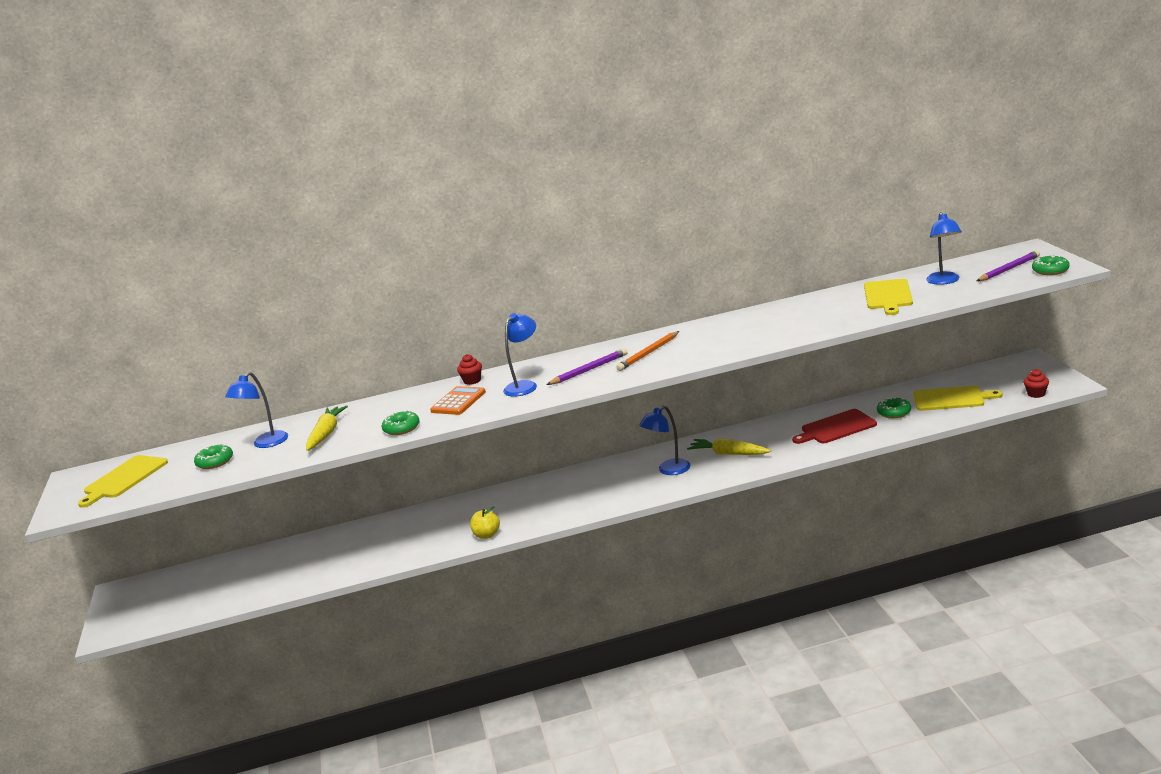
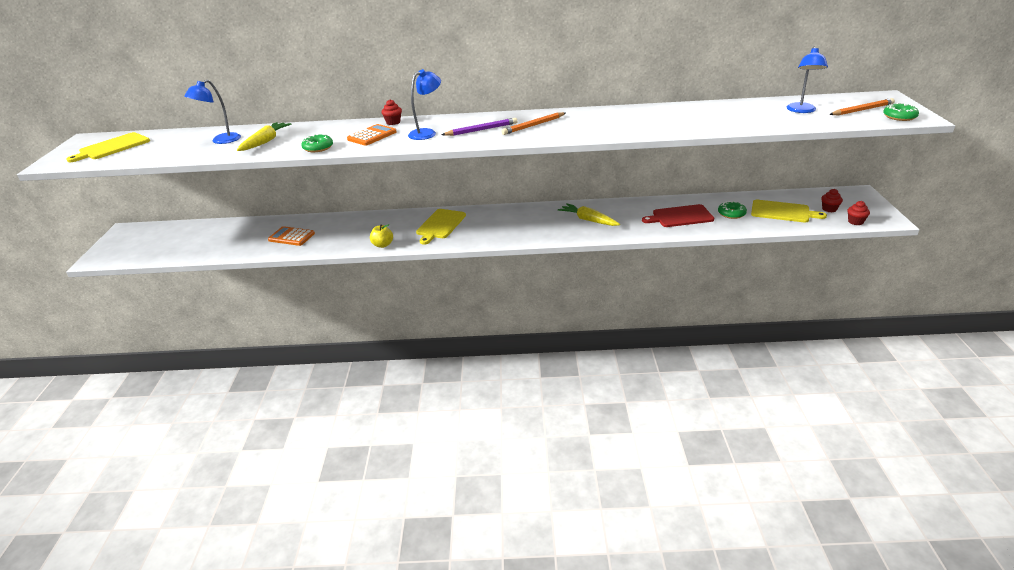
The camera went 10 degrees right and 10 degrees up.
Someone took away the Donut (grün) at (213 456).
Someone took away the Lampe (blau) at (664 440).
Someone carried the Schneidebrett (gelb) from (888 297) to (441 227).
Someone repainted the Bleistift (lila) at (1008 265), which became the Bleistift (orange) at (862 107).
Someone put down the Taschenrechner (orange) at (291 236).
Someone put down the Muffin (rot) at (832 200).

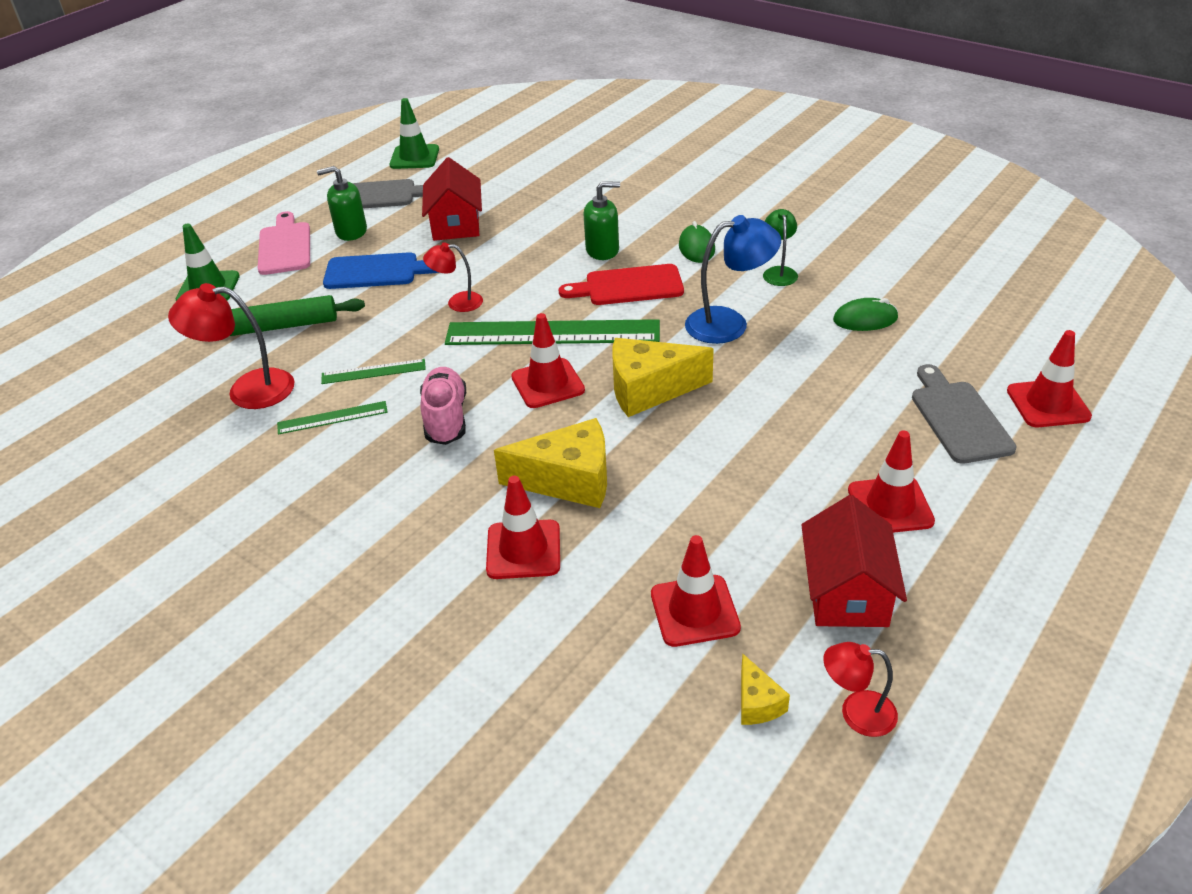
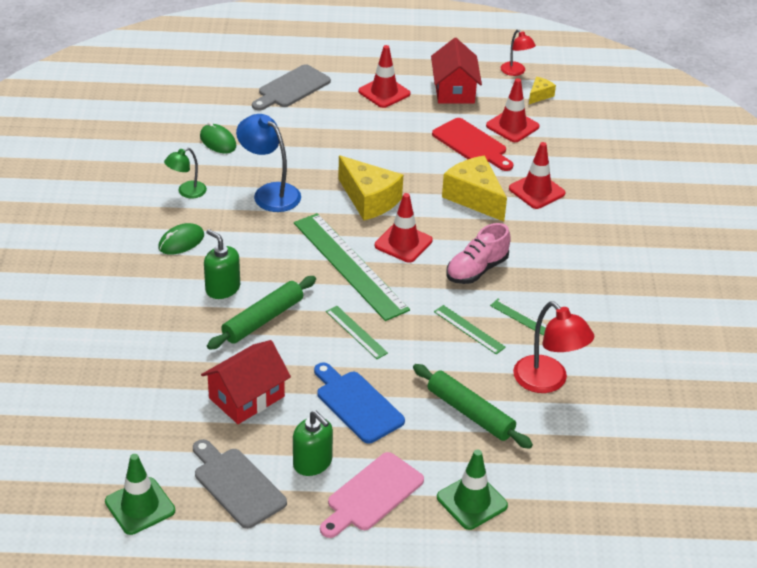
The camera went 130 degrees left and 0 degrees up.
Someone swapped the Lampe (rot) at (453 277) for the Lineal (grün) at (357 332).
Someone carried the Schneidebrett (rot) from (621 284) to (473 144).
Someone rotated the Haus (rot) at (854 561) by 60 degrees counterclockwise.
Someone took away the Leitkegel (rot) at (1049 378).
Someone put down the Nudelholz (grün) at (261 313).

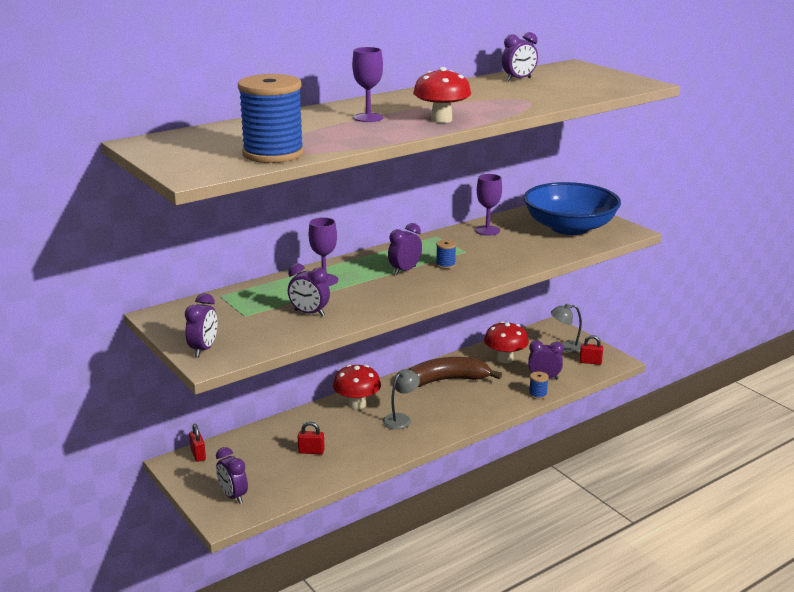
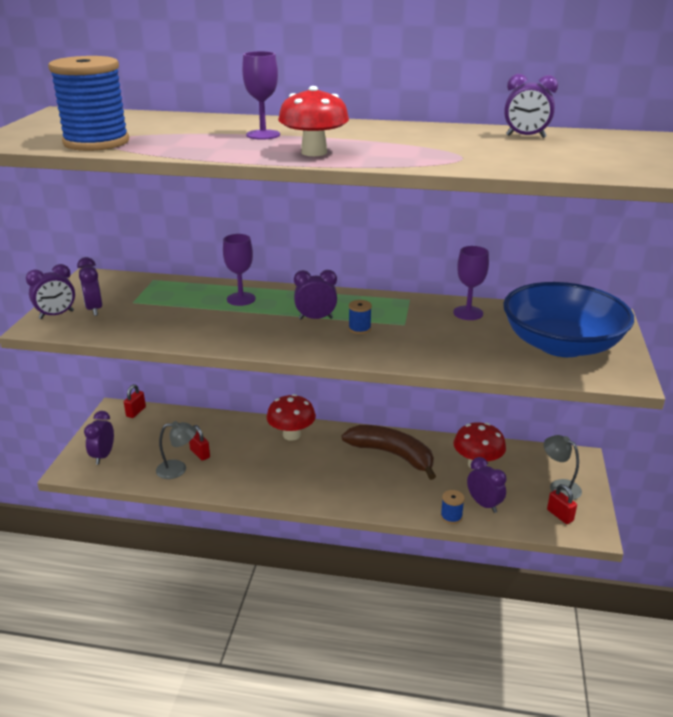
The camera went 45 degrees right and 5 degrees up.
Someone carried the Wecker (lila) from (309 289) to (89 286).
Someone carried the Lampe (grau) from (401 399) to (176 450).

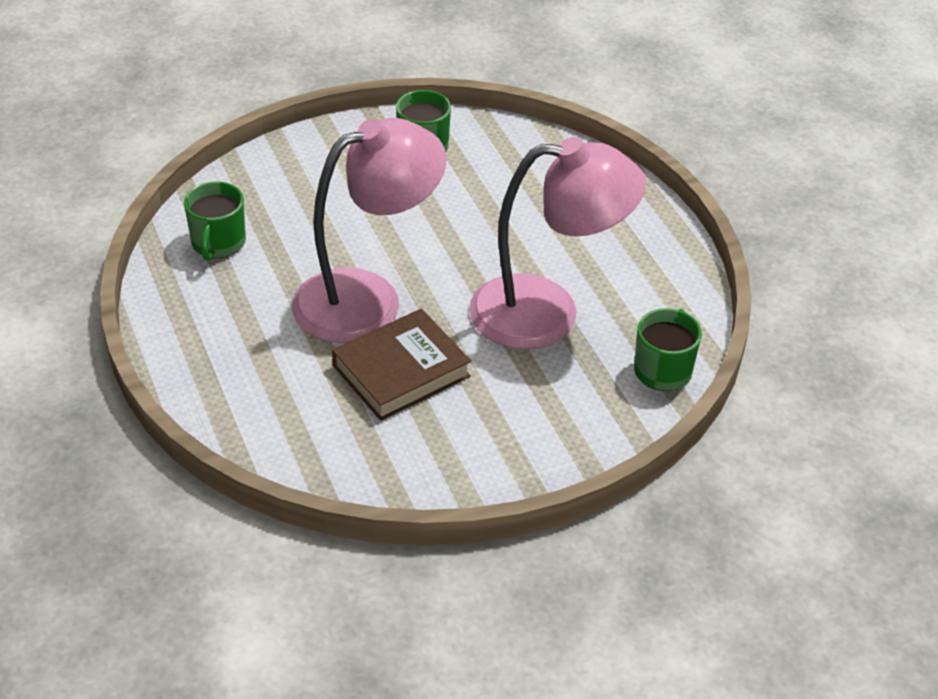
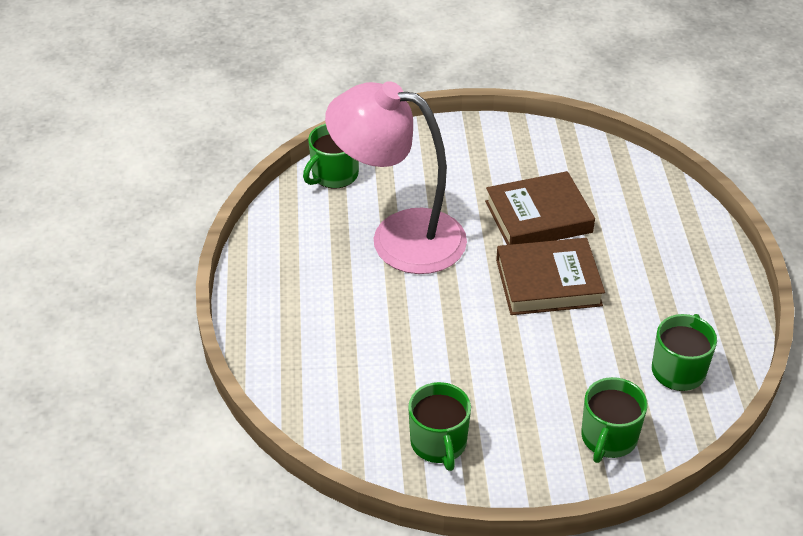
The camera went 160 degrees left and 0 degrees up.
Someone swapped the Lampe (rosa) at (369 230) for the Buch (braun) at (550 276).
Someone put down the Tasse (grün) at (614 420).

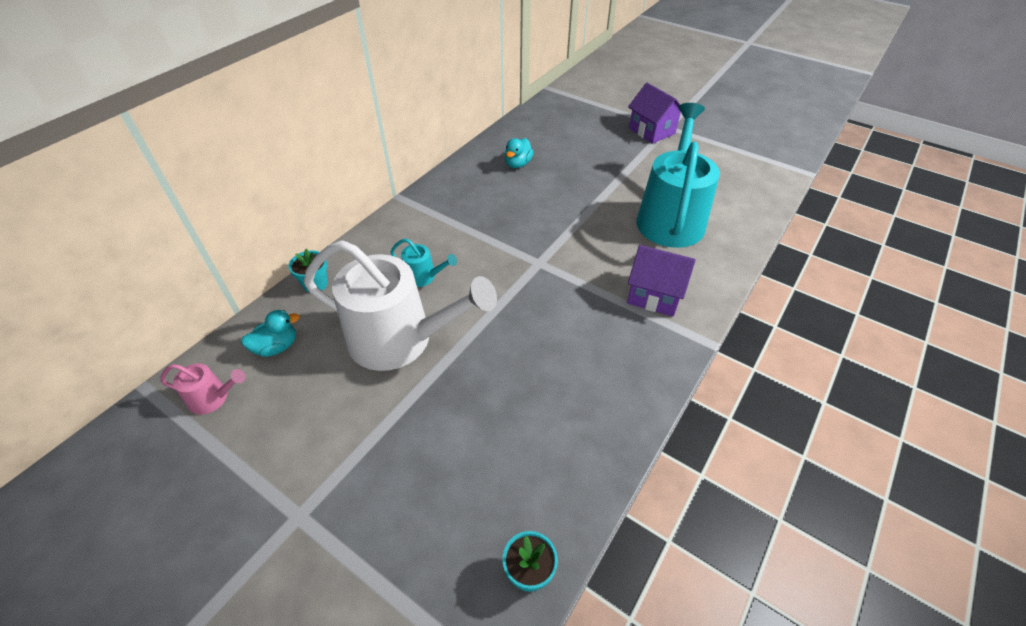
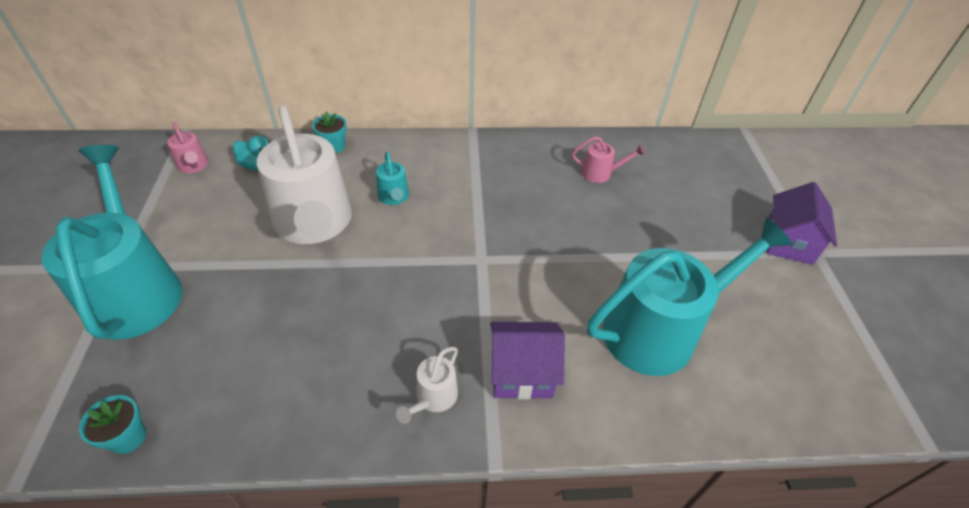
The camera went 50 degrees right and 0 degrees up.
Someone swapped the Ente (türkis) at (519 153) for the Gießkanne (rosa) at (608 159).
Someone rotated the Haus (lila) at (661 281) by 75 degrees counterclockwise.
Someone put down the Gießkanne (türkis) at (111 242).
Someone put down the Gießkanne (weiß) at (427 385).

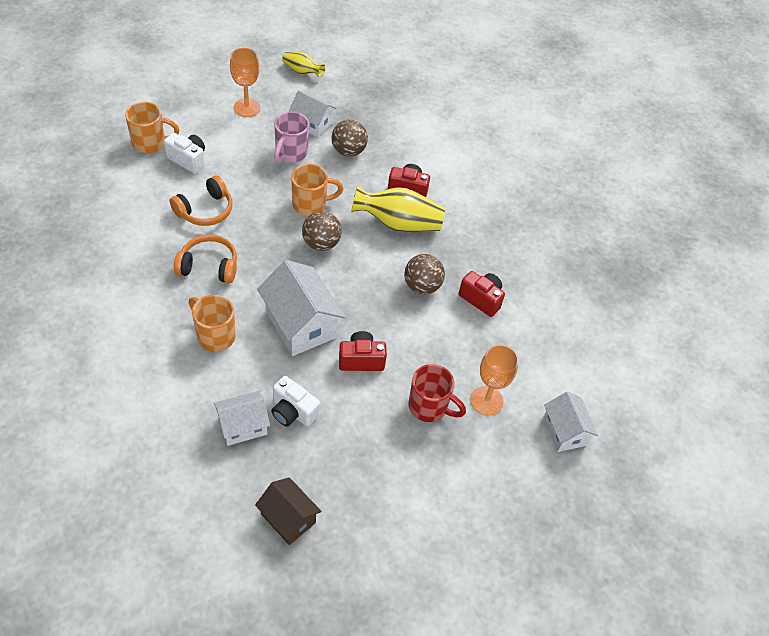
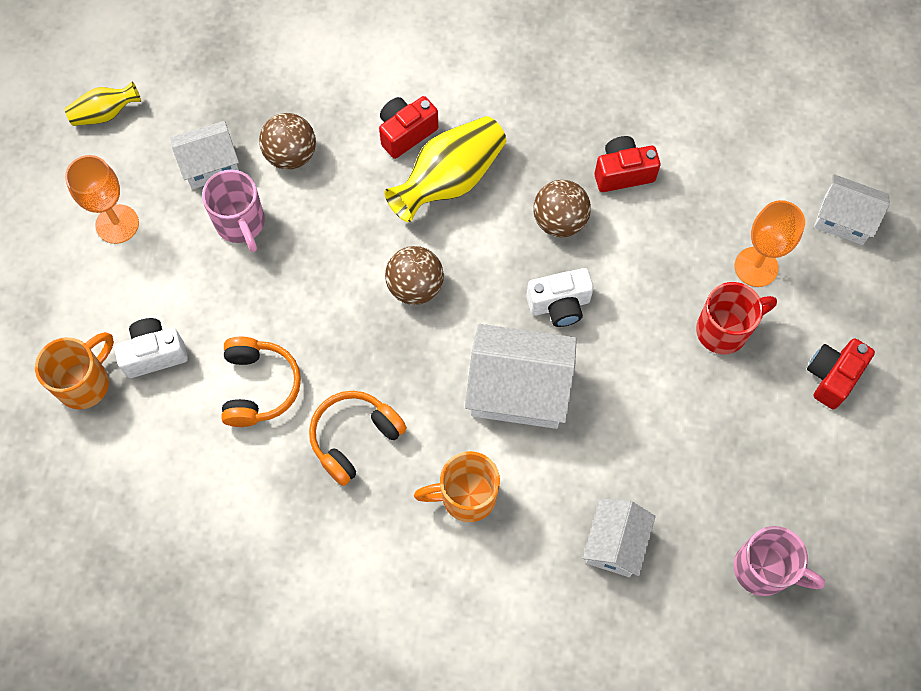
The camera went 45 degrees left and 15 degrees up.
Someone swapped the Haus (braun) at (288 511) for the Tasse (rosa) at (779 561).
Someone carried the Kamera (weiß) from (295 401) to (560 297).
Someone took away the Tasse (orange) at (317 190).
Someone carried the Kamera (rot) from (363 351) to (841 373).

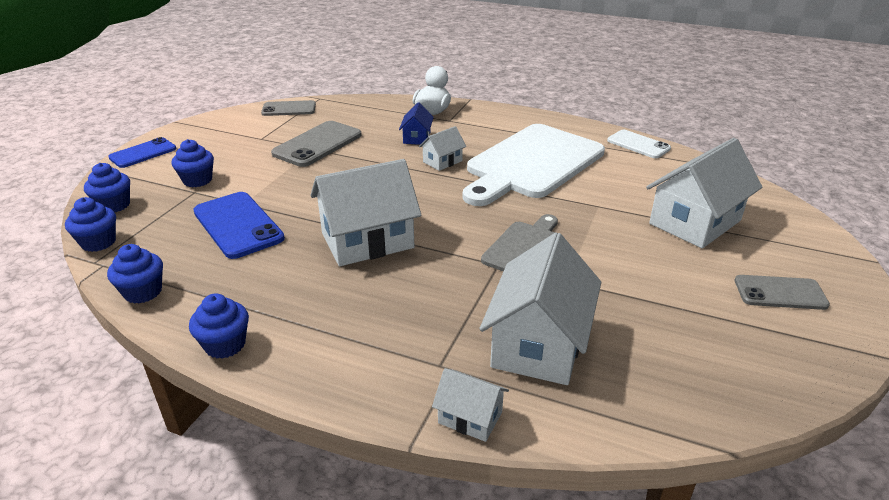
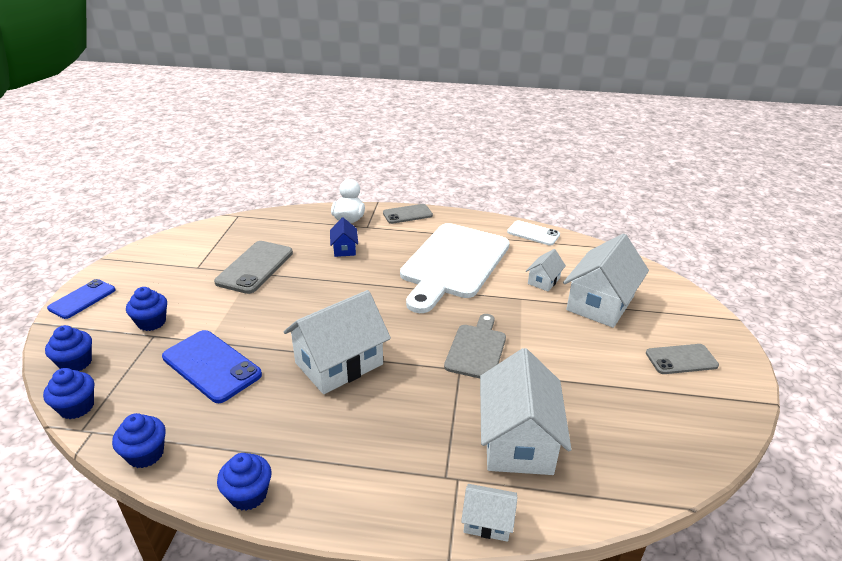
The camera went 15 degrees left and 0 degrees up.
Someone carried the Handy (grau) from (288 108) to (408 214).
Someone carried the Haus (weiß) from (442 148) to (546 270).

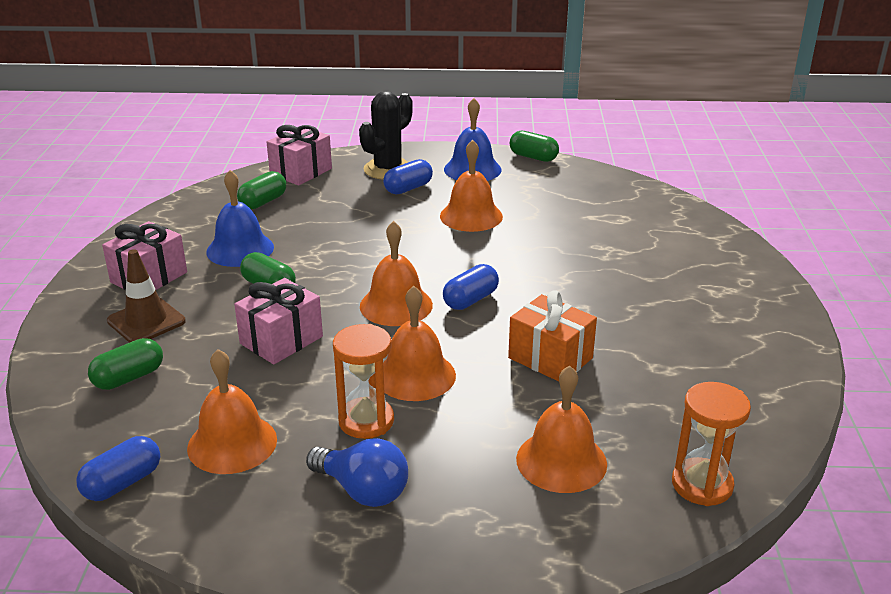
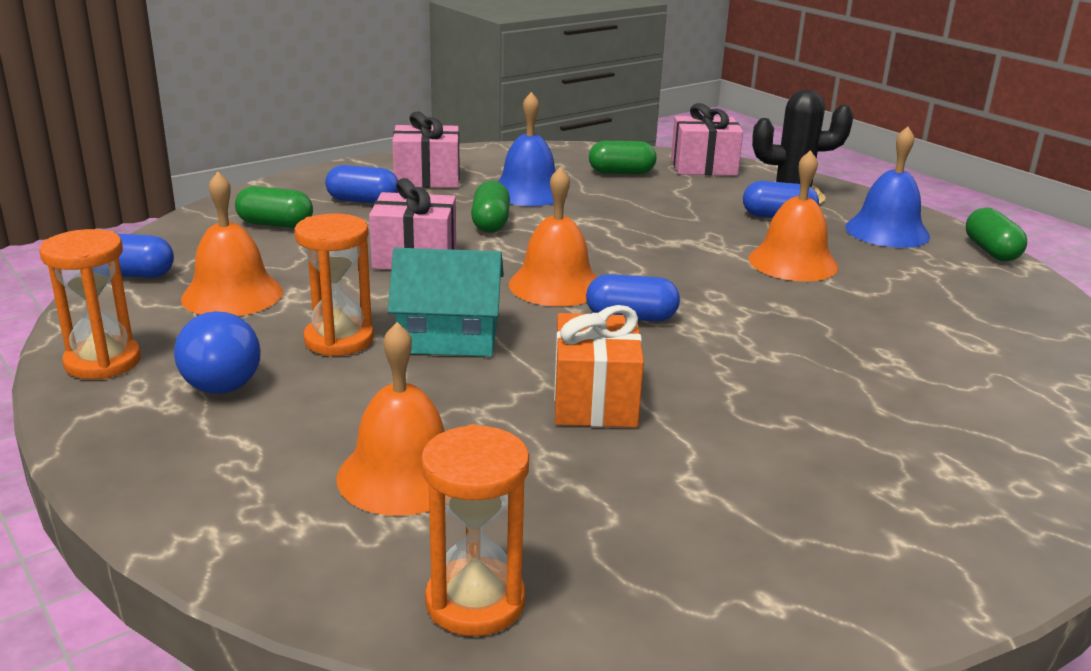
The camera went 50 degrees right and 5 degrees down.
Someone swapped the Leitkegel (braun) at (146 296) for the Kapsel (blau) at (361 184).
Someone swapped the Glocke (orange) at (419 343) for the Haus (türkis) at (446 302).
Someone put down the Sanduhr (orange) at (90 304).

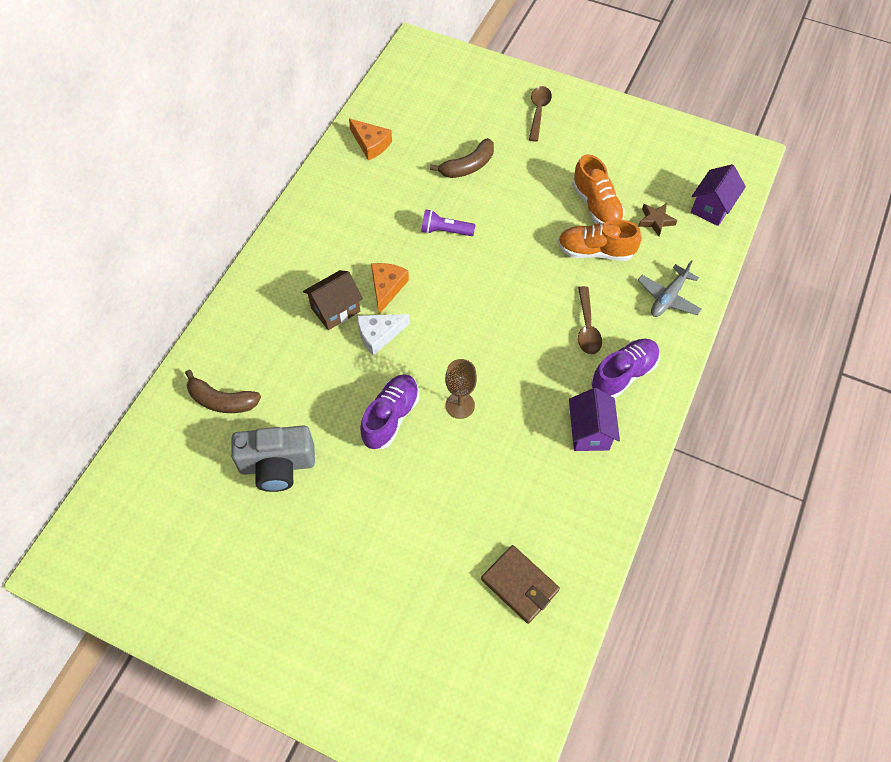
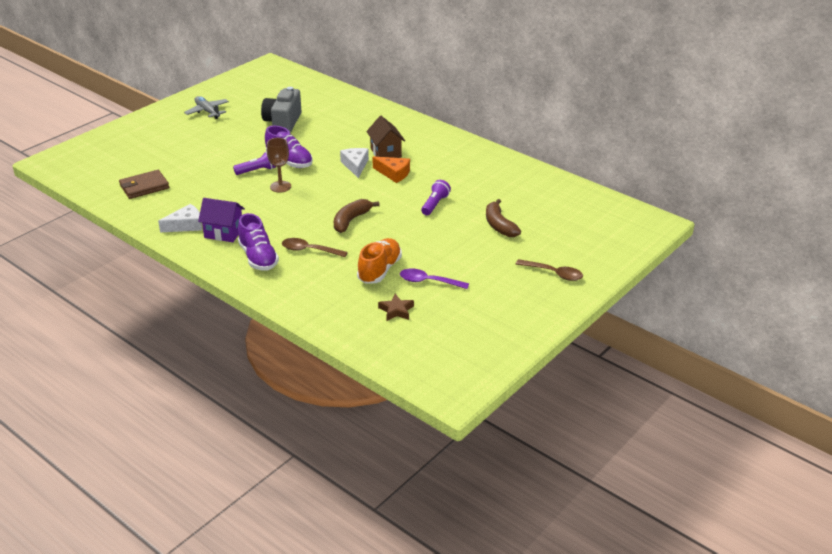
The camera went 105 degrees right and 25 degrees down.
Someone carried the Banane (braun) from (223 391) to (357 216).
Someone took away the Käse (orange) at (370 139).
Someone swapped the Schuh (orange) at (598 189) for the Löffel (lila) at (434 278).
Someone carried the Flugzeug (grau) from (669 288) to (206 107).
Someone took away the Haus (lila) at (718 195).
Someone put down the Käse (weiß) at (180 218).
Someone put down the Taschenlampe (lila) at (254 163).

